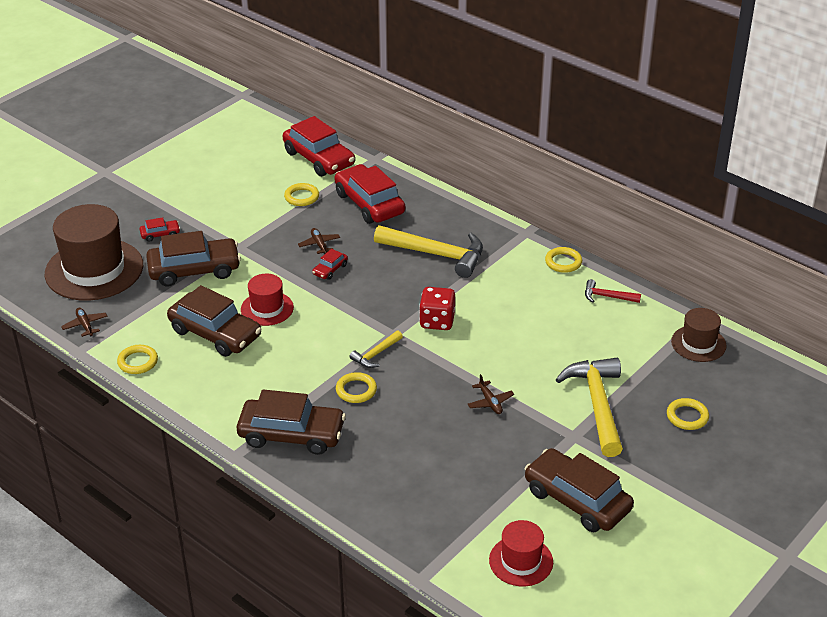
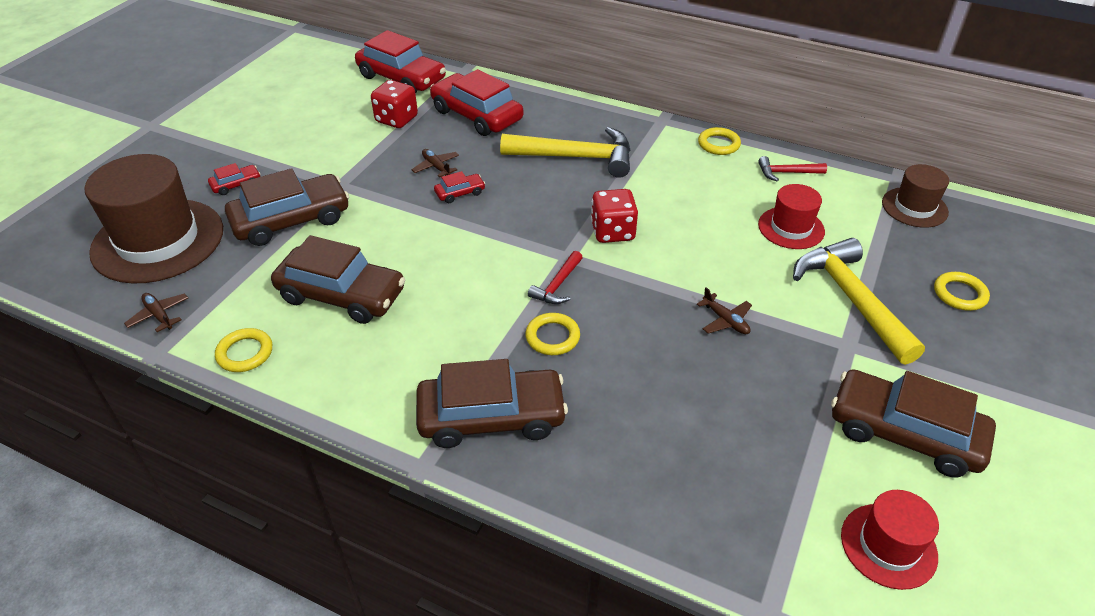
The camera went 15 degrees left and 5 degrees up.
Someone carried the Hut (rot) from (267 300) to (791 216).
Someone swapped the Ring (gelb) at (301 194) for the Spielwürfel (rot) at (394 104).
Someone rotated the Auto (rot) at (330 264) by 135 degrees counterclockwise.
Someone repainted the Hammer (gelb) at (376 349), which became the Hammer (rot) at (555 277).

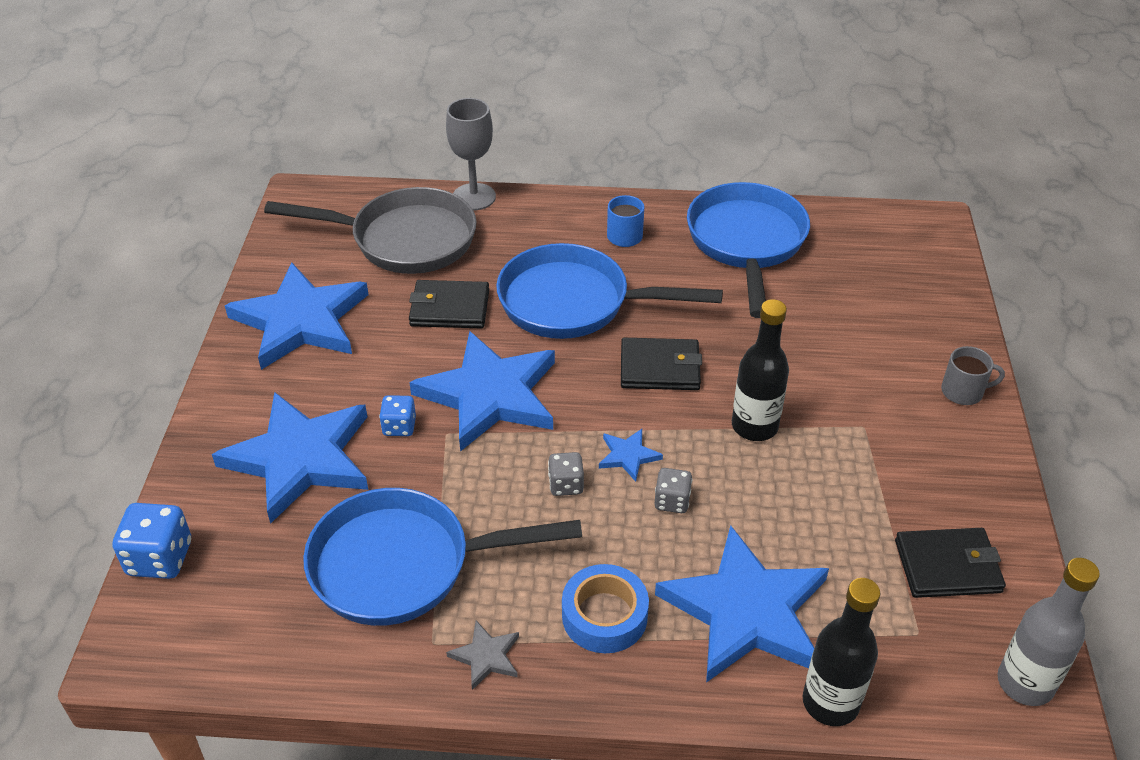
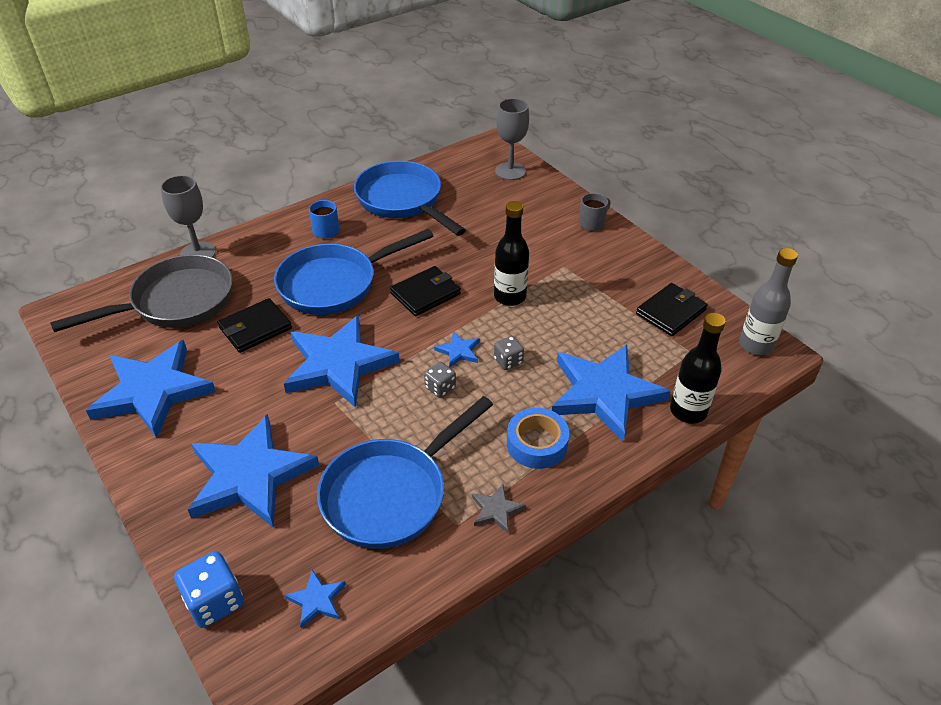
The camera went 40 degrees left and 0 degrees up.
Someone took away the Spielwürfel (blau) at (397 415).
Someone put down the Stern (blau) at (315 598).
Someone put down the Kelch (grau) at (512 139).

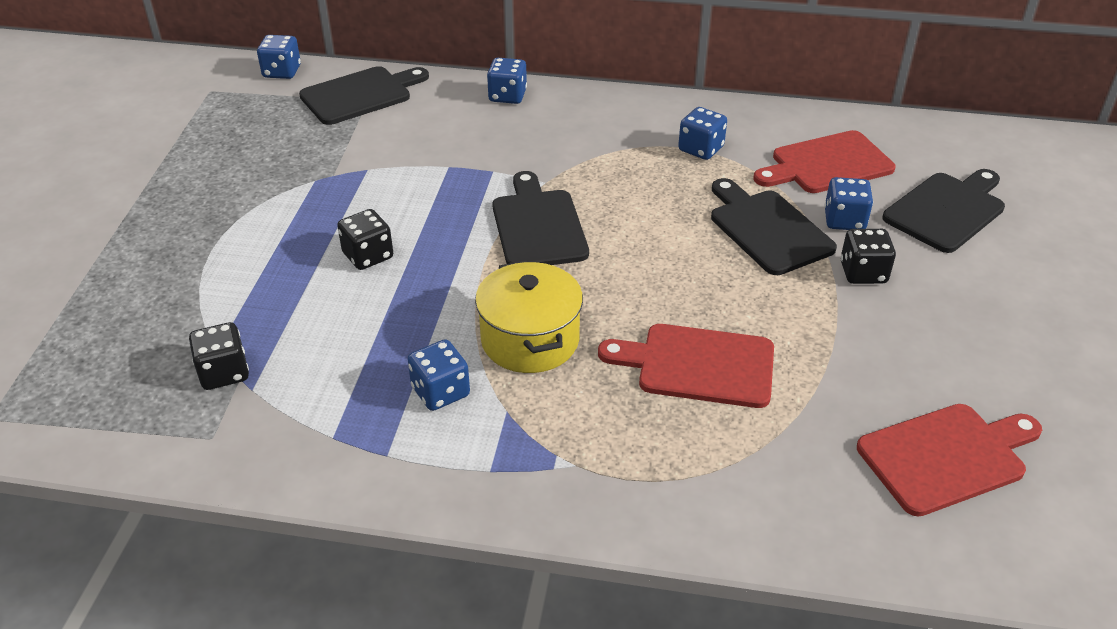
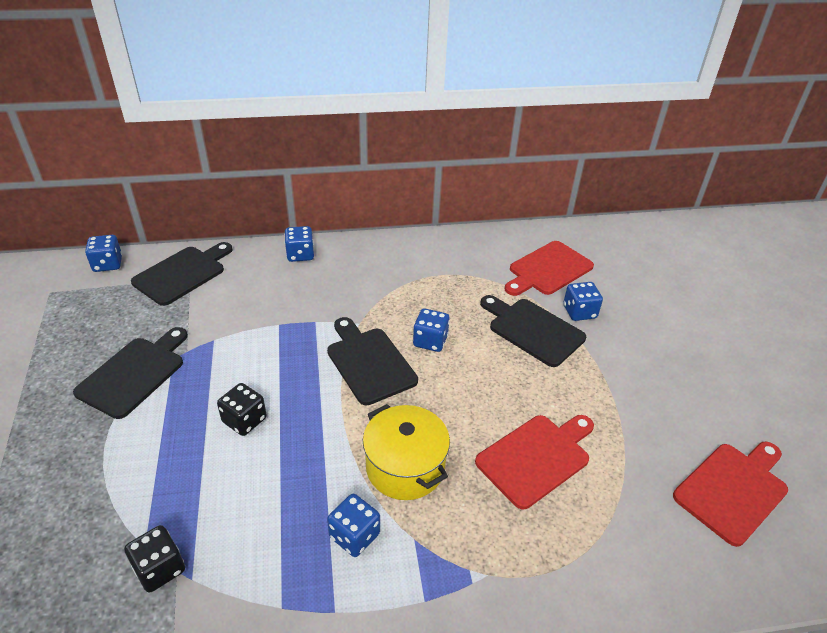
The camera went 20 degrees left and 0 degrees up.
Someone rotated the Schneidebrett (rot) at (686 366) by 150 degrees clockwise.
Someone carried the Spielwürfel (blau) from (702 133) to (431 330).
Someone took away the Spielwürfel (schwarz) at (868 256).
Someone carried the Schneidebrett (schwarz) from (943 211) to (130 373).

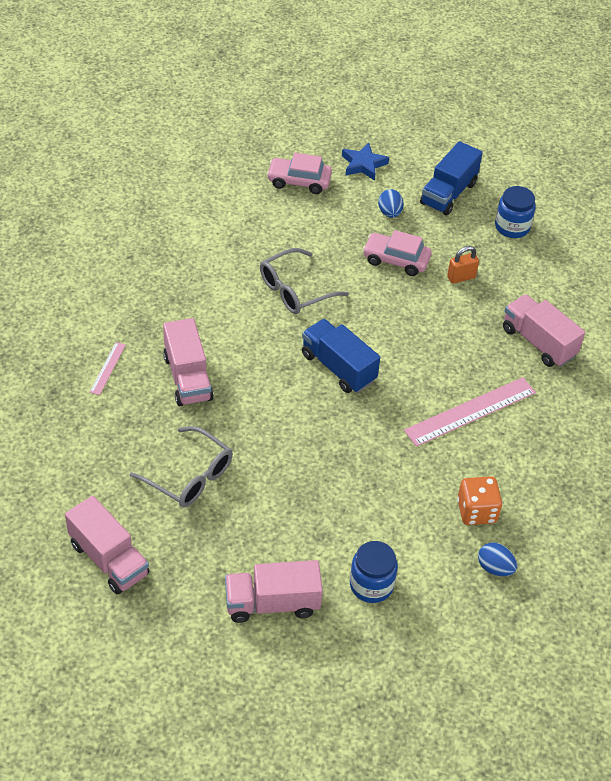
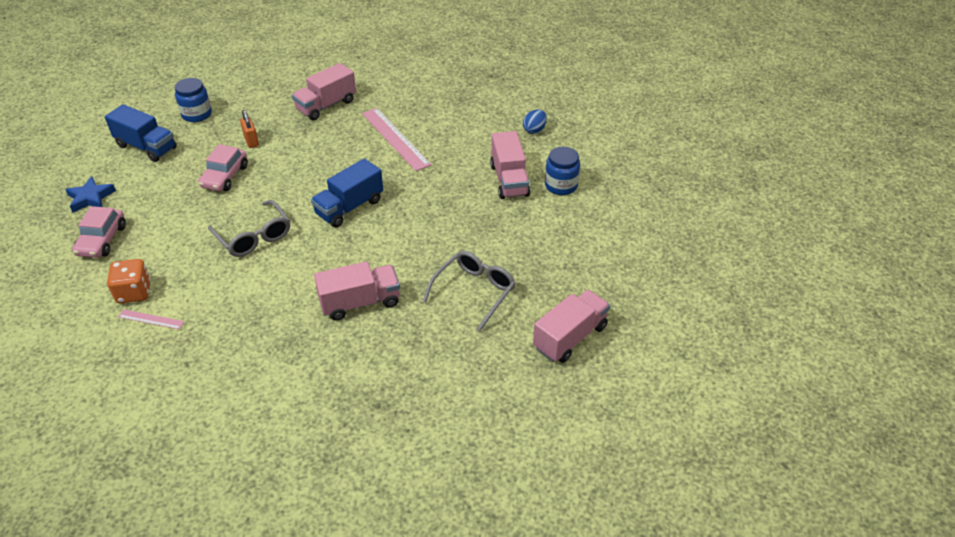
The camera went 90 degrees left and 5 degrees down.
Someone carried the Lineal (rosa) from (108 368) to (151 319).
Someone carried the Lastwagen (rosa) from (274 591) to (510 165).
Someone took away the Ei (blau) at (391 203).
Someone carried the Spielwürfel (orange) from (480 500) to (129 281).

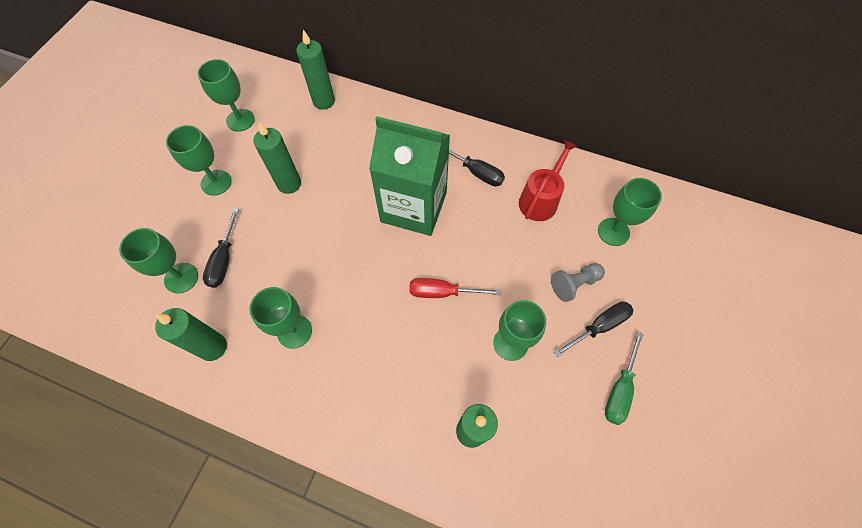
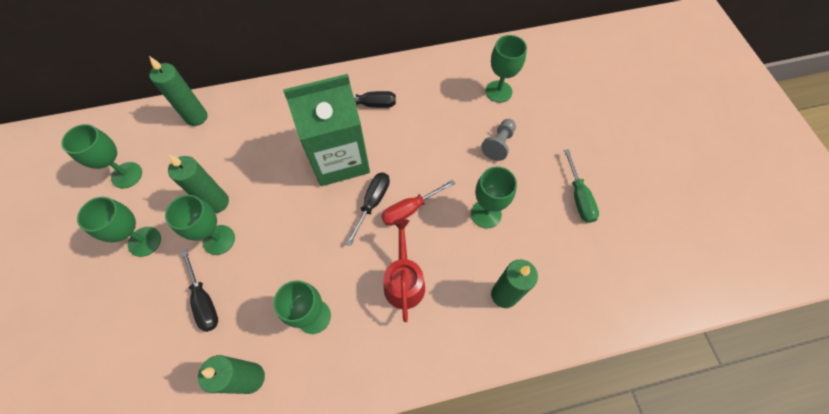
The camera went 35 degrees left and 0 degrees up.
Someone carried the Kelch (grün) from (158 261) to (200 225).
Someone carried the Gießkanne (rot) from (548 180) to (404 270).
Someone carried the Schraubenzieher (schwarz) from (593 329) to (368 209).

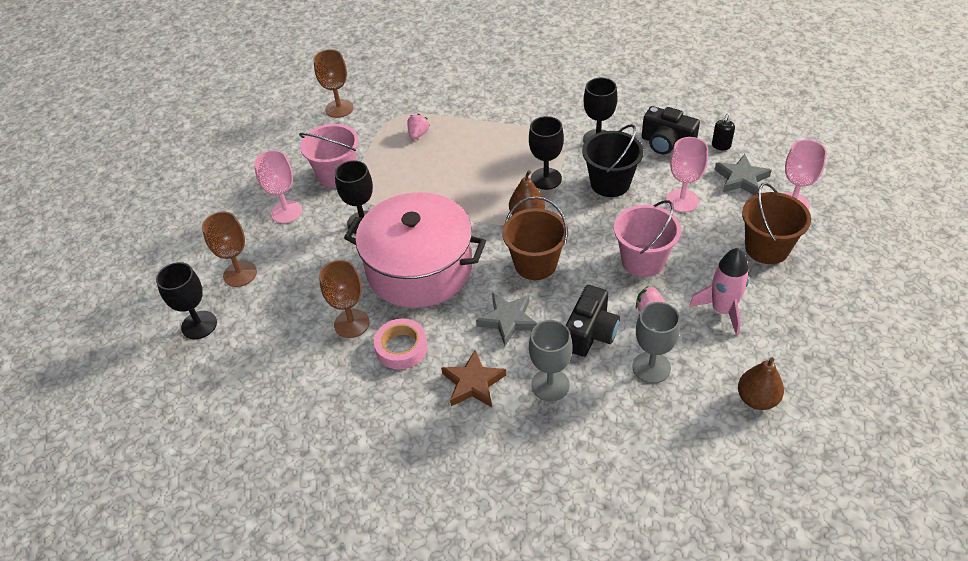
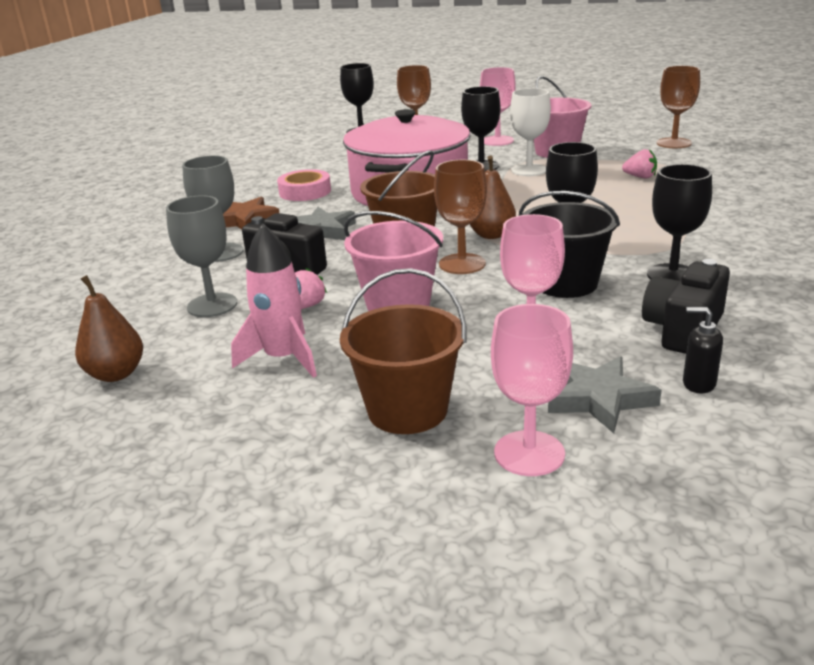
The camera went 90 degrees right and 20 degrees down.
Someone carried the Kelch (braun) from (344 299) to (460 217).
Someone put down the Kelch (weiß) at (530 132).

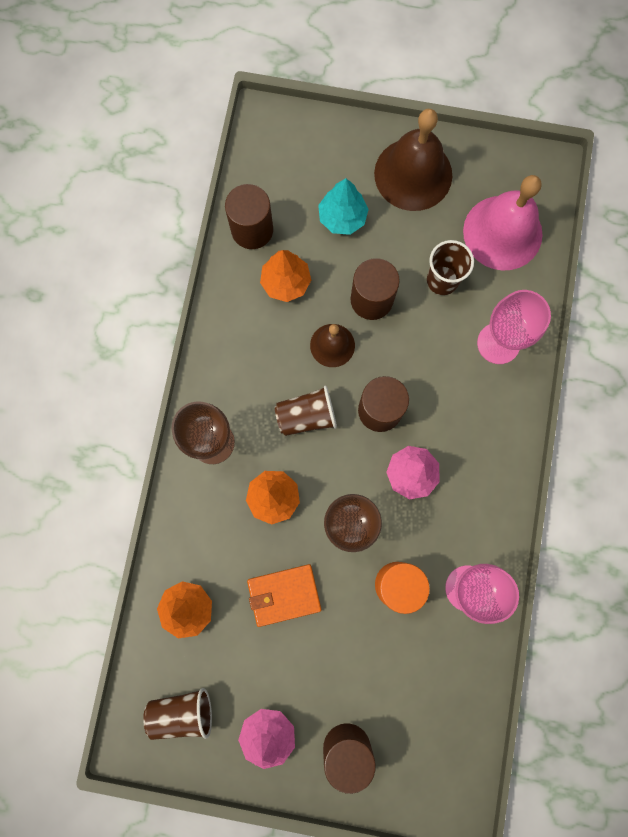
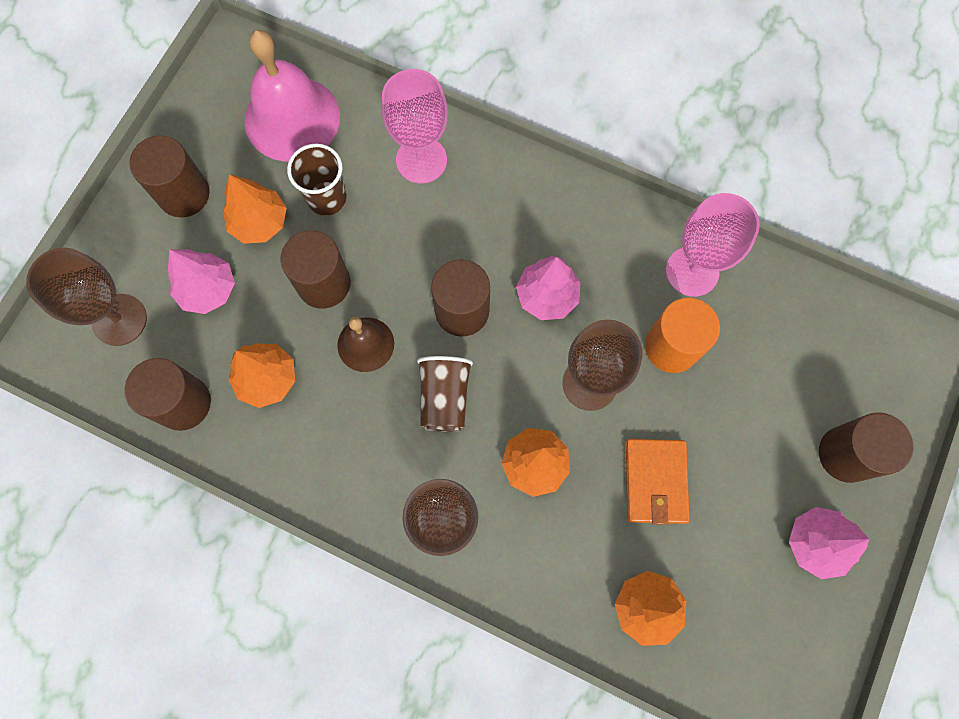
The camera went 75 degrees left and 5 degrees down.
Someone took away the Becher (braun) at (177 714).
Someone repainted the Baum (türkis) at (343 206), which became the Baum (rosa) at (201 281).
Someone swapped the Glocke (braun) at (413 160) for the Vollzylinder (braun) at (170 176).
Someone put down the Kelch (braun) at (86 296).
Someone put down the Baum (orange) at (255 209).

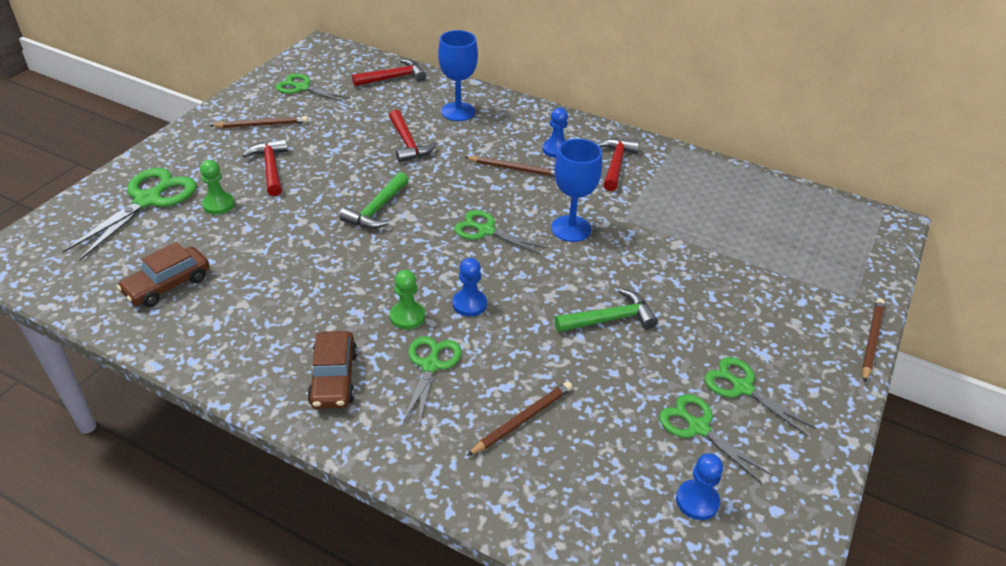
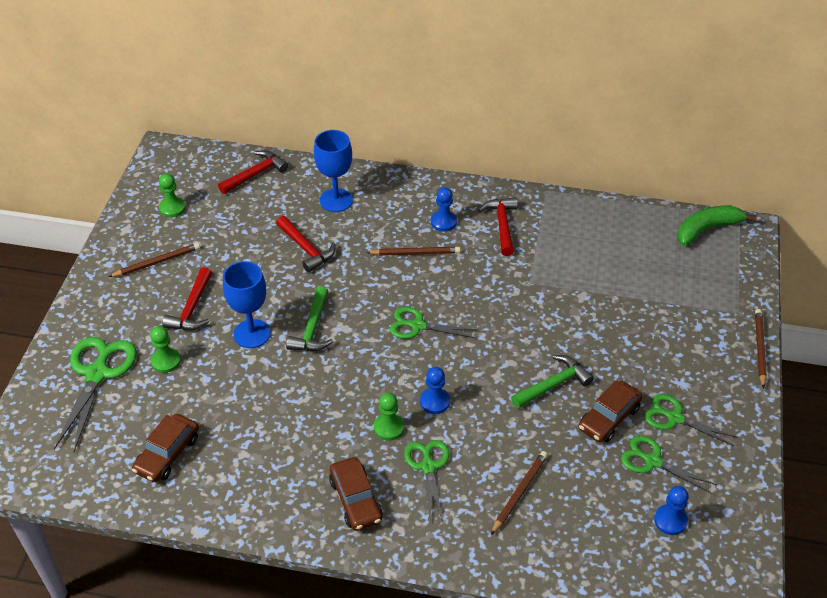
The camera went 15 degrees left and 5 degrees up.
Someone rotated the Hammer (rot) at (265 167) by 135 degrees counterclockwise.
Someone swapped the Schere (grün) at (312 87) for the Bauer (grün) at (172 195).
Someone carried the Kelch (blau) from (576 190) to (247 304).
Someone put down the Auto (braun) at (611 411).
Someone put down the Banane (grün) at (717 225).

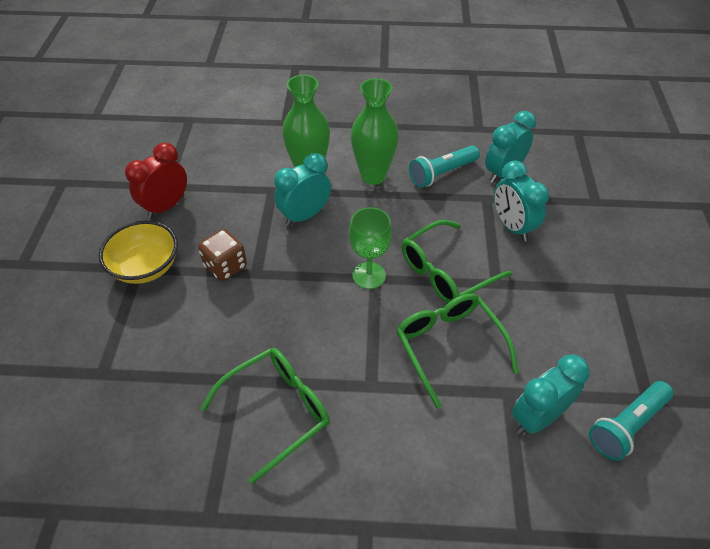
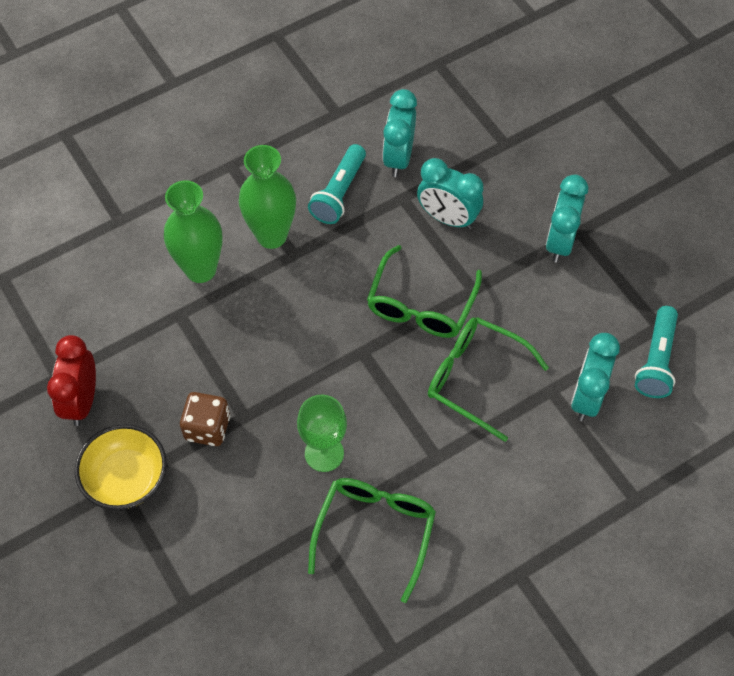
The camera went 35 degrees left and 10 degrees up.
Someone carried the Wecker (türkis) from (302 189) to (567 218).
Someone carried the Kelch (grün) from (370 248) to (322 433).

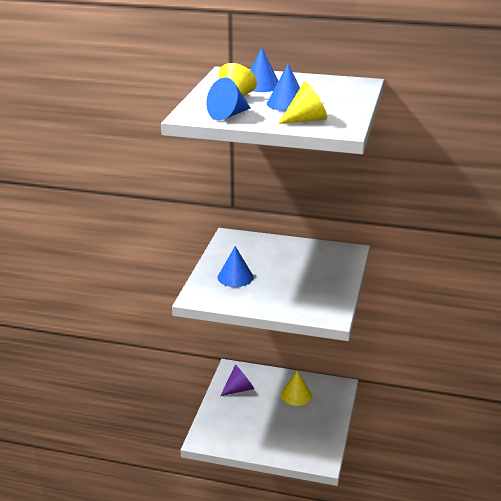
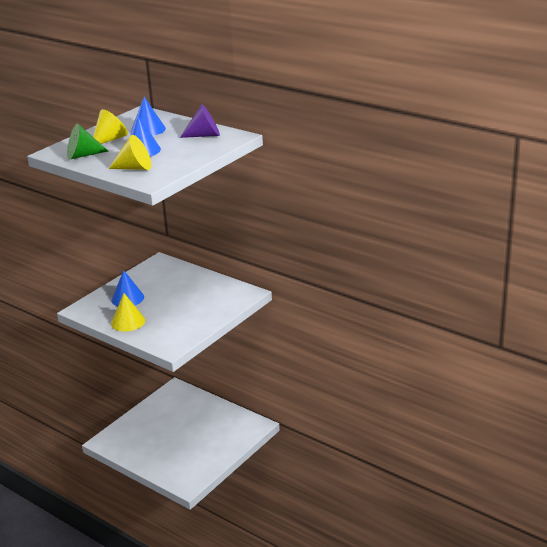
The camera went 25 degrees right and 0 degrees up.
Someone repainted the Kegel (blau) at (229 99), which became the Kegel (grün) at (87 141).
Someone carried the Kegel (lila) from (237 380) to (200 121).
Someone carried the Kegel (gelb) from (296 388) to (128 312).

